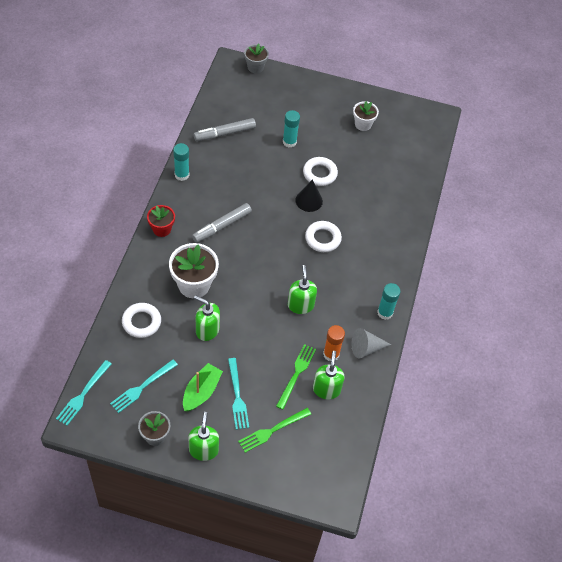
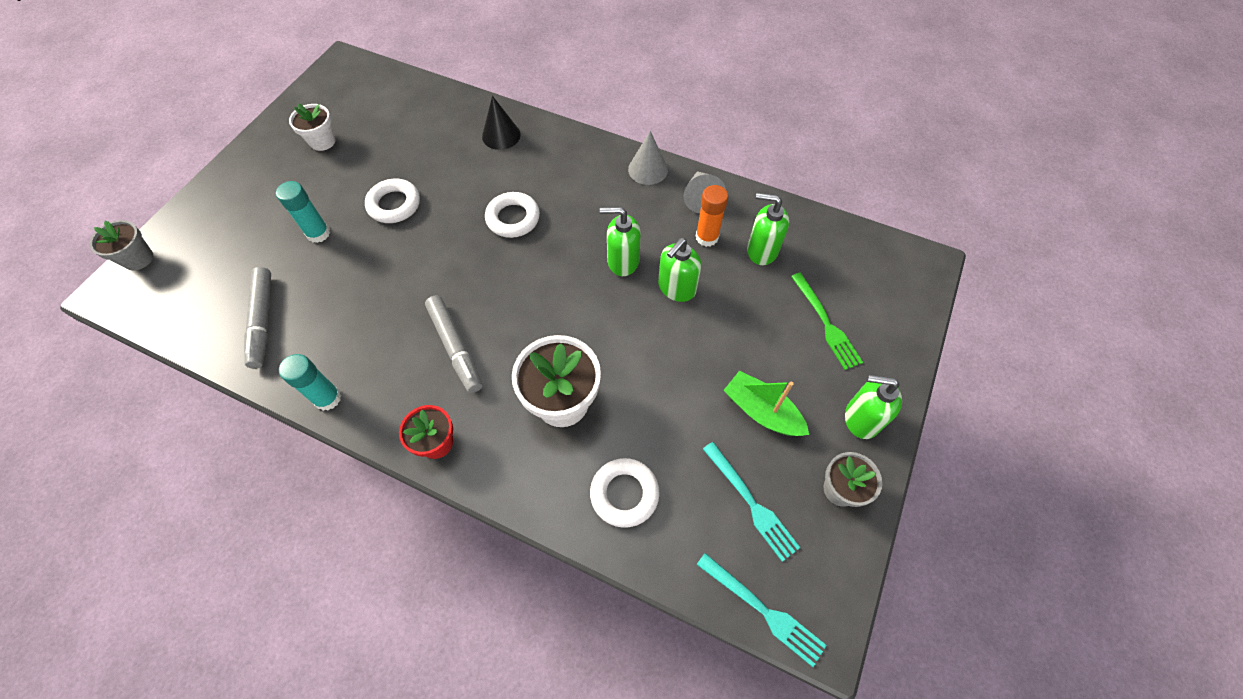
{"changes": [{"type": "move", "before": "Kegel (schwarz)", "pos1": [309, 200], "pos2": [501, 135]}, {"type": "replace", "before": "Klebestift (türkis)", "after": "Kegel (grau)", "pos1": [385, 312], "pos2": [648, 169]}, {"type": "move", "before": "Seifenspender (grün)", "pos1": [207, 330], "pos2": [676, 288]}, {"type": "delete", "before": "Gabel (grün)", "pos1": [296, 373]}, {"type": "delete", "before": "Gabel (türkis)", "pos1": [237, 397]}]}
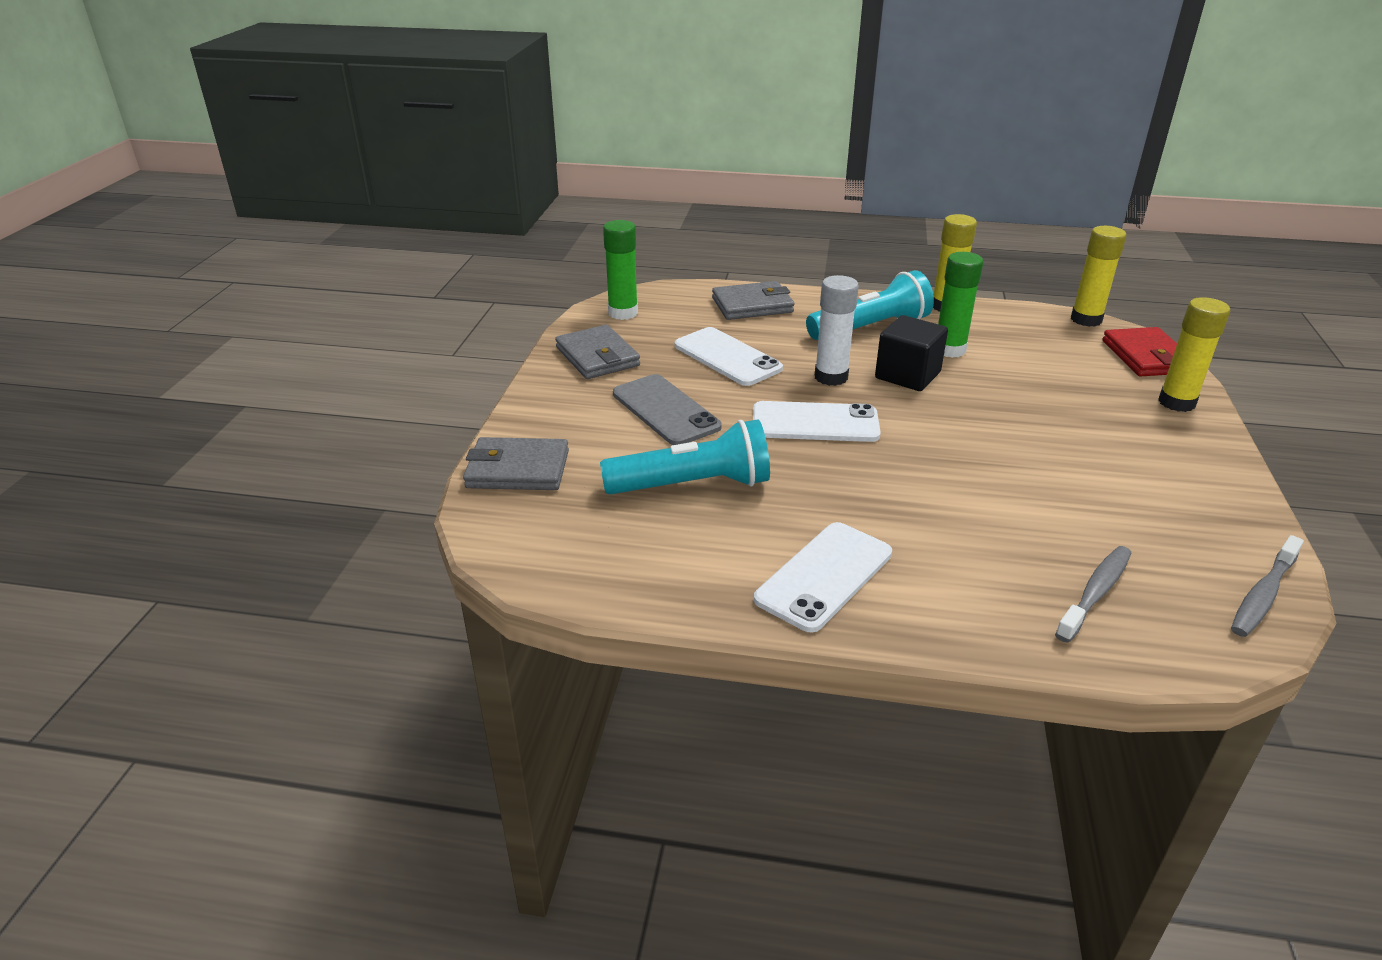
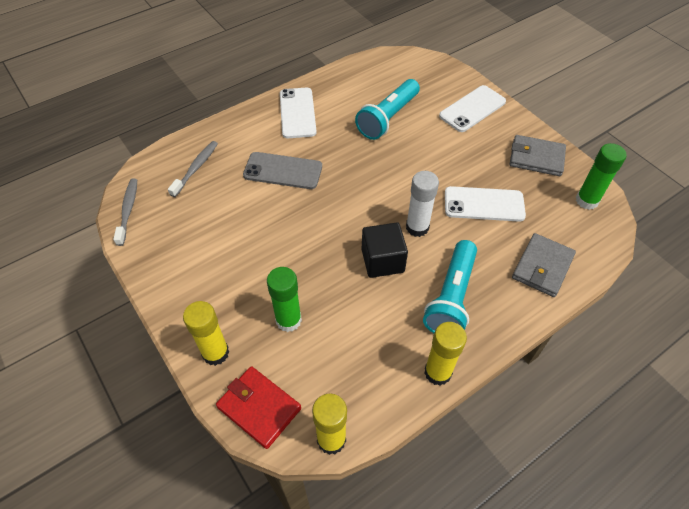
{"changes": [{"type": "move", "before": "Klebestift (grün)", "pos1": [949, 350], "pos2": [288, 320]}, {"type": "move", "before": "Handy (grau)", "pos1": [665, 410], "pos2": [283, 171]}, {"type": "move", "before": "Handy (weiß)", "pos1": [815, 423], "pos2": [472, 109]}, {"type": "delete", "before": "Geldbörse (grau)", "pos1": [518, 469]}, {"type": "rotate", "before": "Zahnbürste (grau)", "pos1": [1095, 593], "pos2": [196, 168], "turn": -150}]}
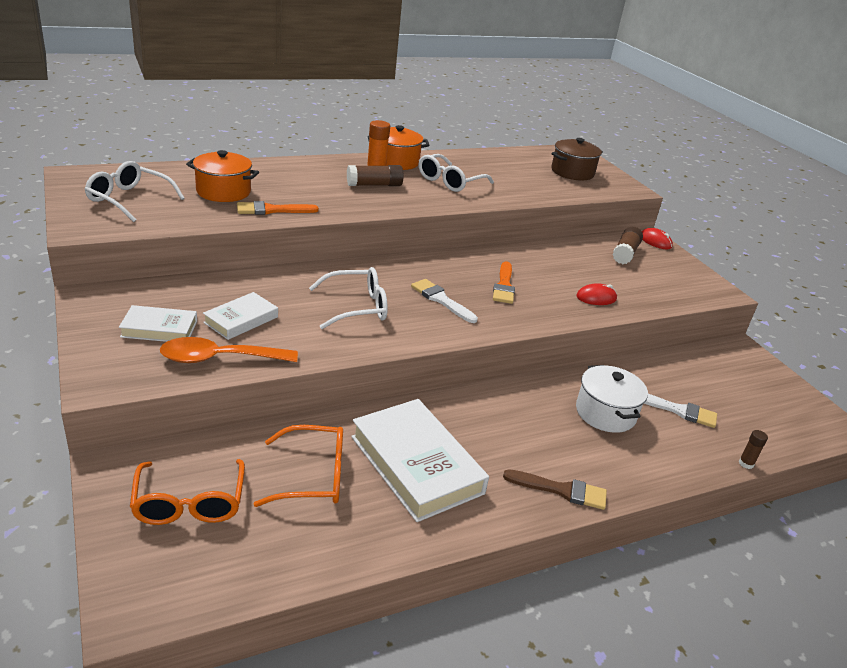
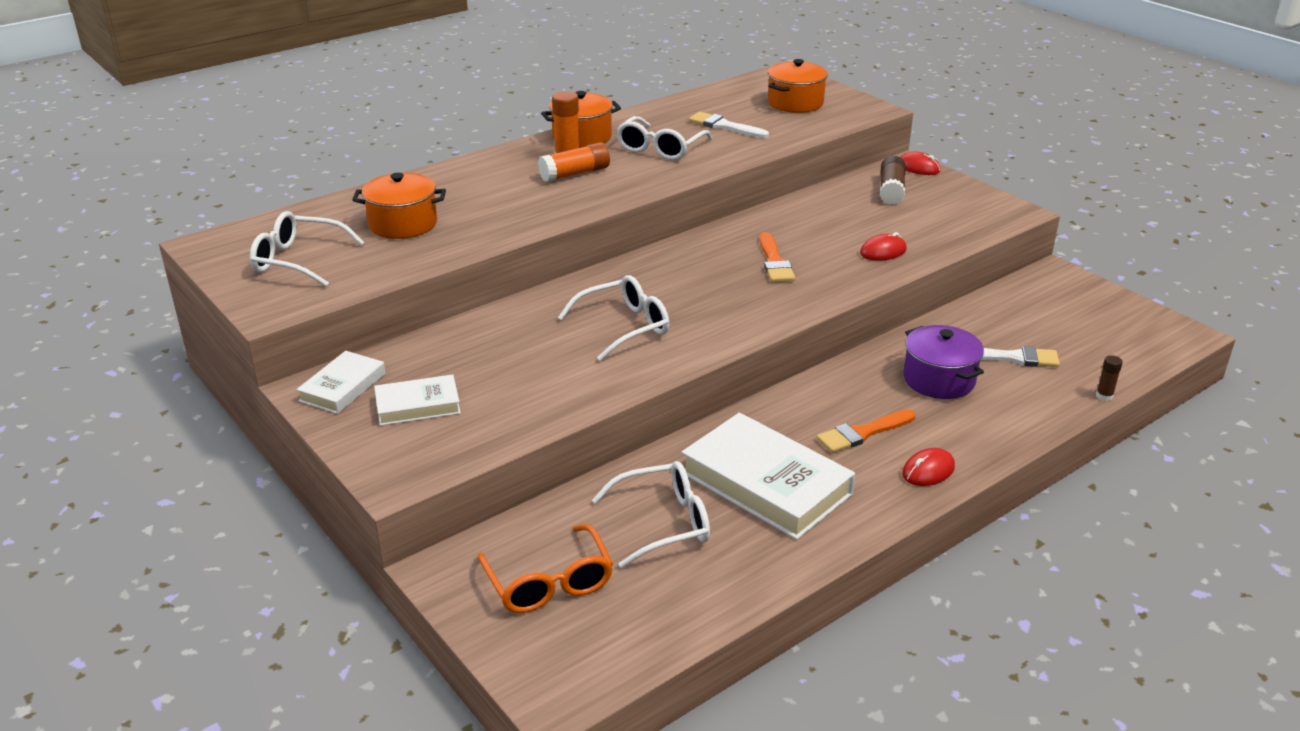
{"changes": [{"type": "recolor", "before": "Kochtopf (braun)", "after": "Kochtopf (orange)", "pos1": [572, 172], "pos2": [795, 103]}, {"type": "recolor", "before": "Klebestift (braun)", "after": "Klebestift (orange)", "pos1": [374, 185], "pos2": [575, 174]}, {"type": "move", "before": "Pinsel (orange)", "pos1": [272, 210], "pos2": [862, 433]}, {"type": "move", "before": "Pinsel (weiß)", "pos1": [441, 300], "pos2": [724, 126]}, {"type": "move", "before": "Buch (weiß)", "pos1": [241, 320], "pos2": [342, 387]}, {"type": "delete", "before": "Löffel (orange)", "pos1": [219, 358]}, {"type": "recolor", "before": "Kochtopf (weiß)", "after": "Kochtopf (lila)", "pos1": [605, 413], "pos2": [939, 380]}, {"type": "recolor", "before": "Brille (orange)", "after": "Brille (weiß)", "pos1": [313, 476], "pos2": [664, 523]}, {"type": "replace", "before": "Pinsel (braun)", "after": "Computermaus (rot)", "pos1": [561, 490], "pos2": [928, 470]}]}
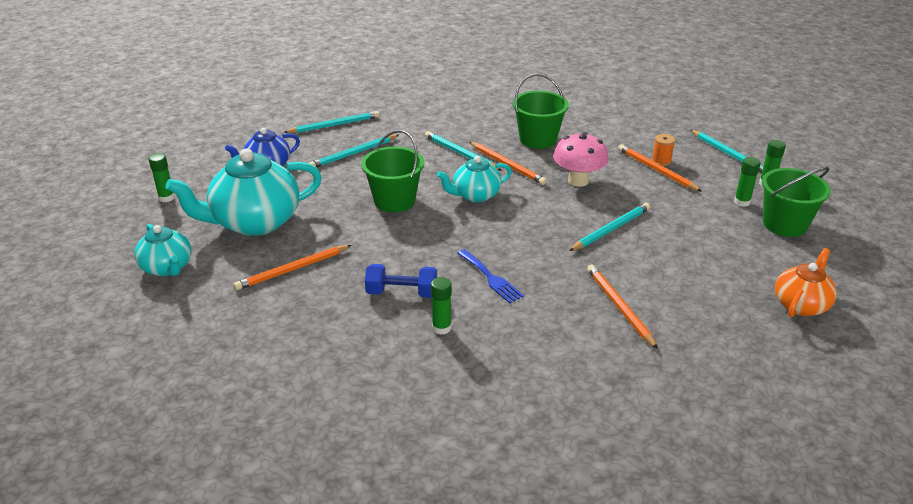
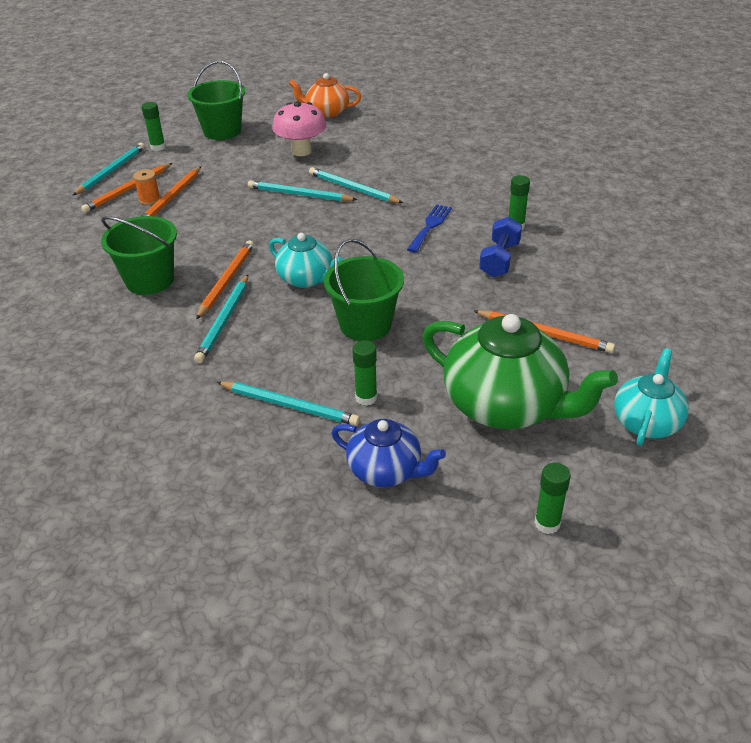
{"changes": [{"type": "move", "before": "Bleistift (türkis)", "pos1": [334, 125], "pos2": [353, 189]}, {"type": "move", "before": "Pilz (rosa)", "pos1": [578, 181], "pos2": [301, 151]}, {"type": "recolor", "before": "Teekanne (türkis)", "after": "Teekanne (grün)", "pos1": [254, 222], "pos2": [506, 406]}, {"type": "move", "before": "Klebestift (grün)", "pos1": [742, 202], "pos2": [366, 398]}, {"type": "rotate", "before": "Hantel (blau)", "pos1": [402, 292], "pos2": [499, 259], "turn": 45}, {"type": "move", "before": "Bleistift (orange)", "pos1": [619, 307], "pos2": [128, 190]}]}
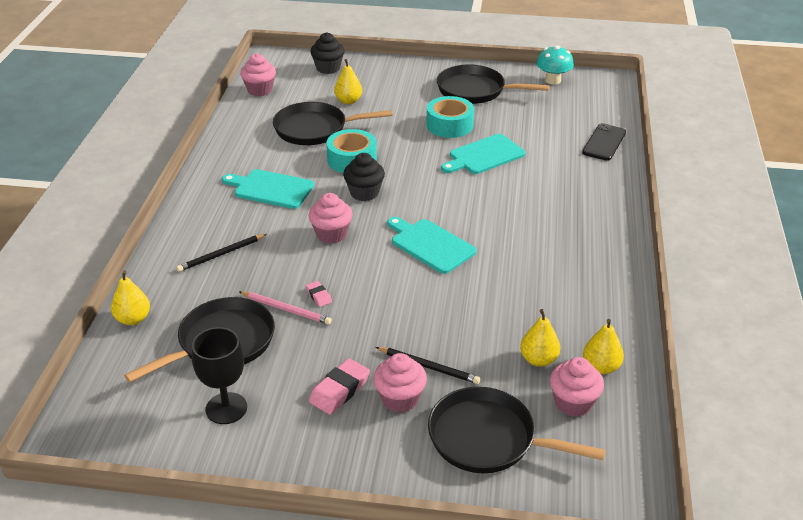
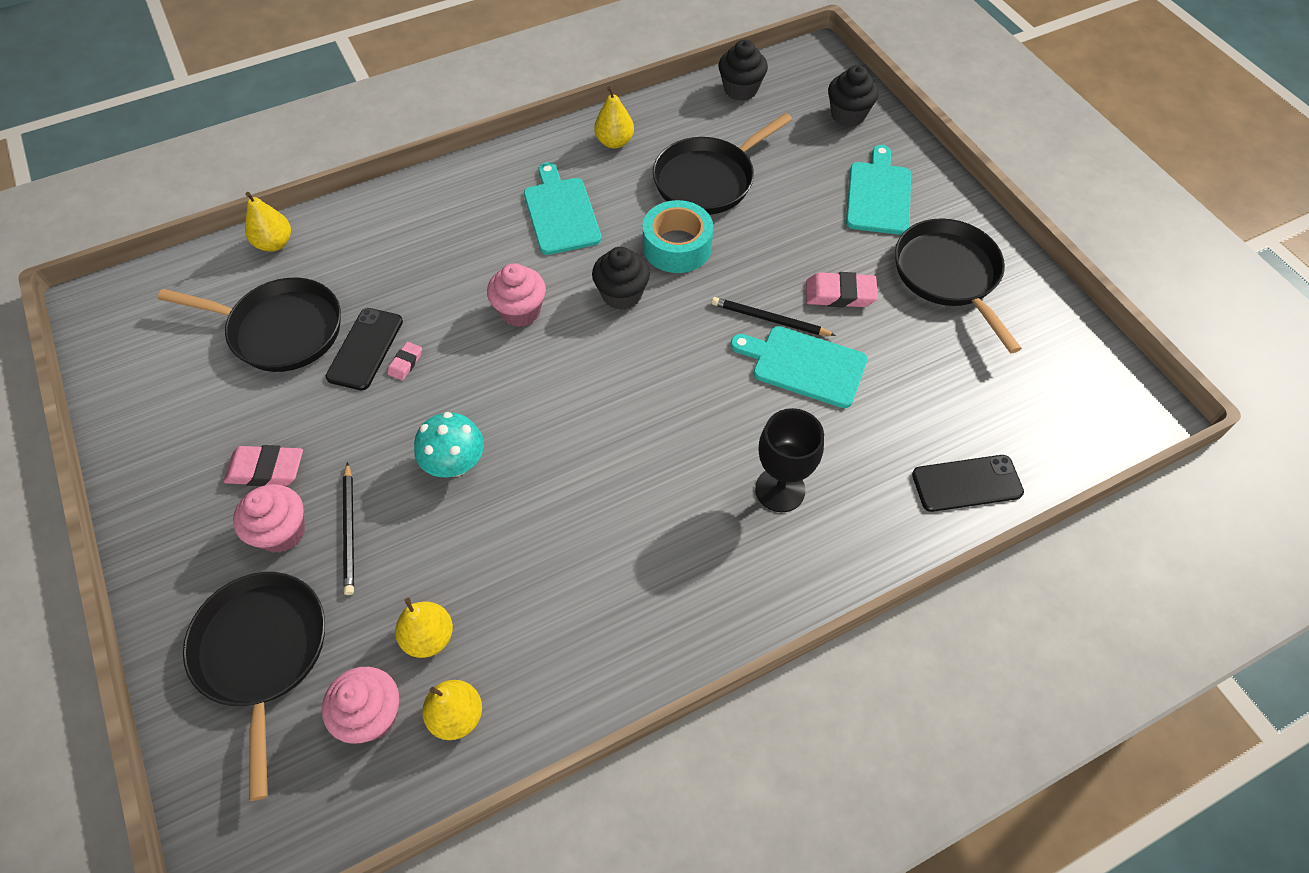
{"changes": [{"type": "move", "before": "Pilz (türkis)", "pos1": [553, 80], "pos2": [455, 463]}, {"type": "recolor", "before": "Muffin (rosa)", "after": "Muffin (schwarz)", "pos1": [260, 90], "pos2": [740, 89]}, {"type": "move", "before": "Birne (gelb)", "pos1": [348, 101], "pos2": [614, 142]}, {"type": "replace", "before": "Klebeband (türkis)", "after": "Radiergummi (rosa)", "pos1": [449, 125], "pos2": [840, 294]}, {"type": "rotate", "before": "Pfanne (schwarz)", "pos1": [315, 129], "pos2": [708, 180], "turn": -90}, {"type": "move", "before": "Schneidebrett (türkis)", "pos1": [430, 244], "pos2": [879, 195]}, {"type": "move", "before": "Bleistift (schwarz)", "pos1": [221, 254], "pos2": [770, 319]}, {"type": "replace", "before": "Bleistift (rosa)", "after": "Handy (schwarz)", "pos1": [286, 309], "pos2": [365, 349]}, {"type": "move", "before": "Kelch (schwarz)", "pos1": [226, 408], "pos2": [780, 489]}]}
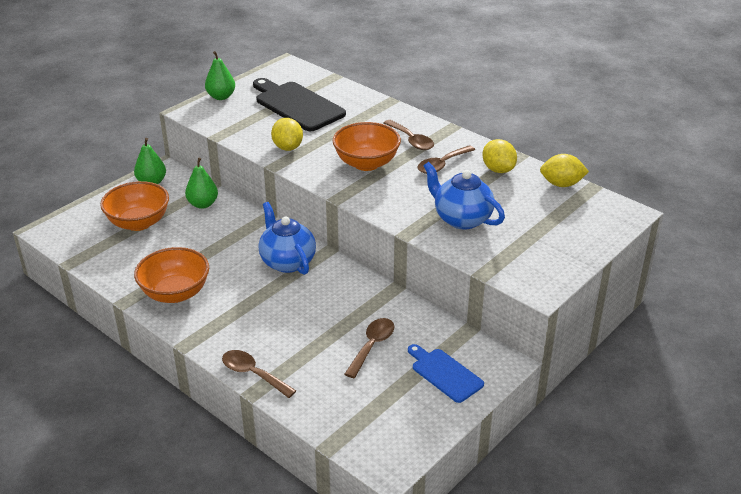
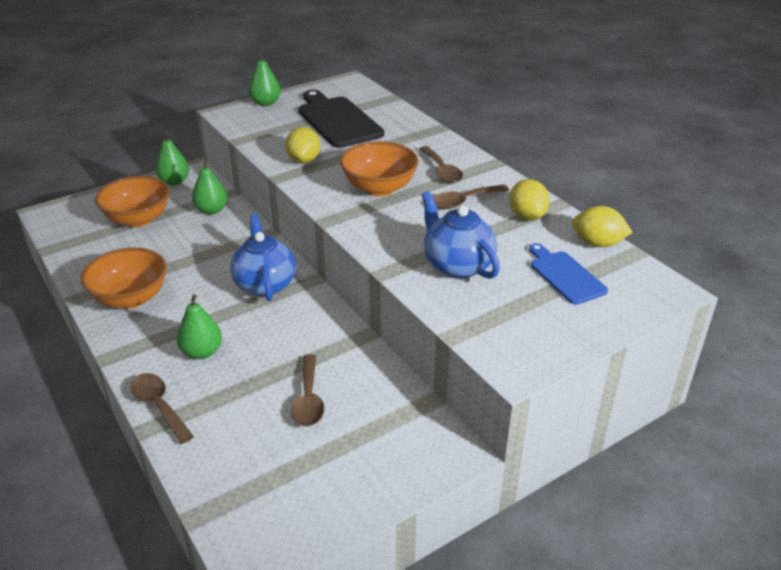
{"changes": [{"type": "rotate", "before": "Löffel (braun)", "pos1": [372, 346], "pos2": [308, 399], "turn": 135}, {"type": "move", "before": "Schneidebrett (blau)", "pos1": [444, 374], "pos2": [565, 275]}, {"type": "insert", "after": "Birne (grün)", "pos2": [202, 352]}]}
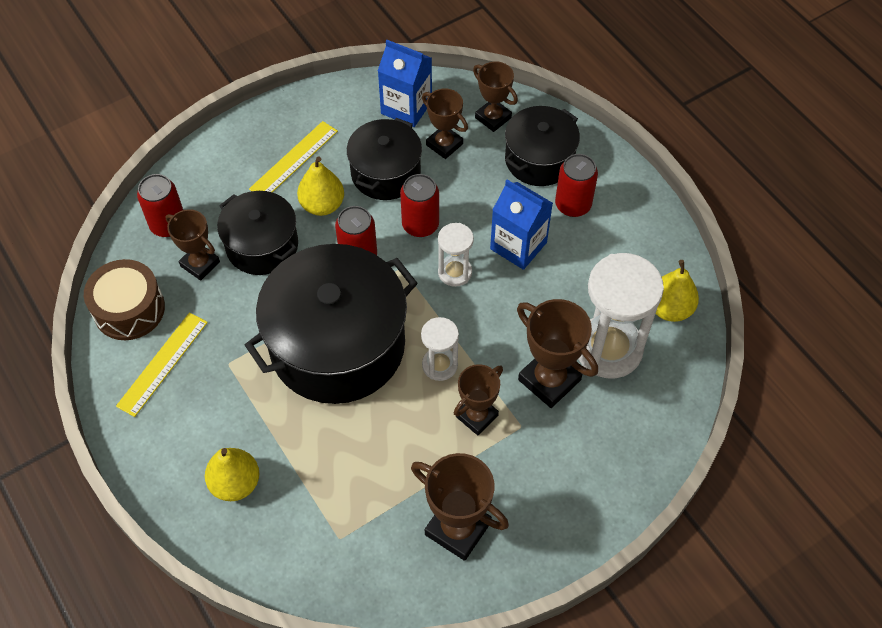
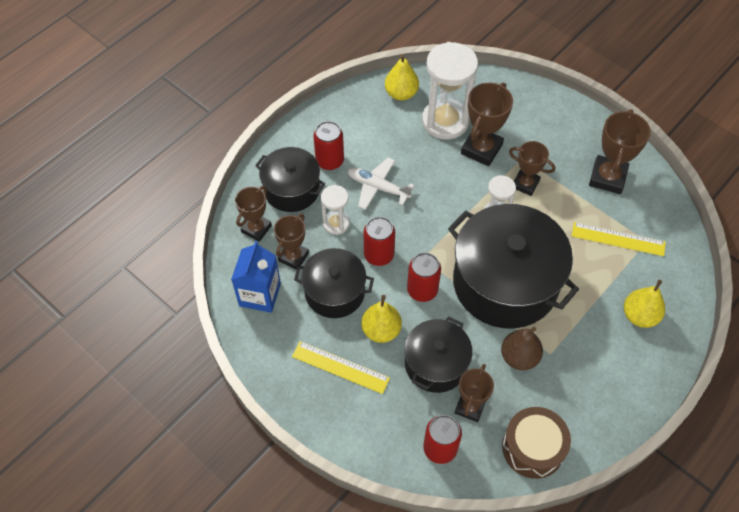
{"changes": [{"type": "replace", "before": "Getränkekarton (blau)", "after": "Flugzeug (weiß)", "pos1": [518, 246], "pos2": [377, 187]}, {"type": "move", "before": "Sanduhr (weiß)", "pos1": [455, 272], "pos2": [336, 223]}, {"type": "move", "before": "Lineal (gelb)", "pos1": [162, 363], "pos2": [618, 239]}, {"type": "insert", "after": "Birne (braun)", "pos2": [519, 357]}]}
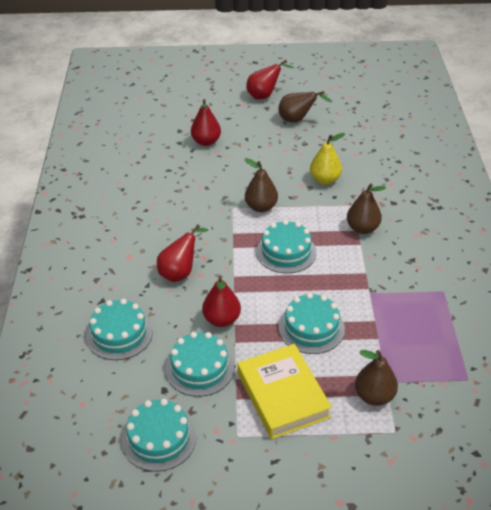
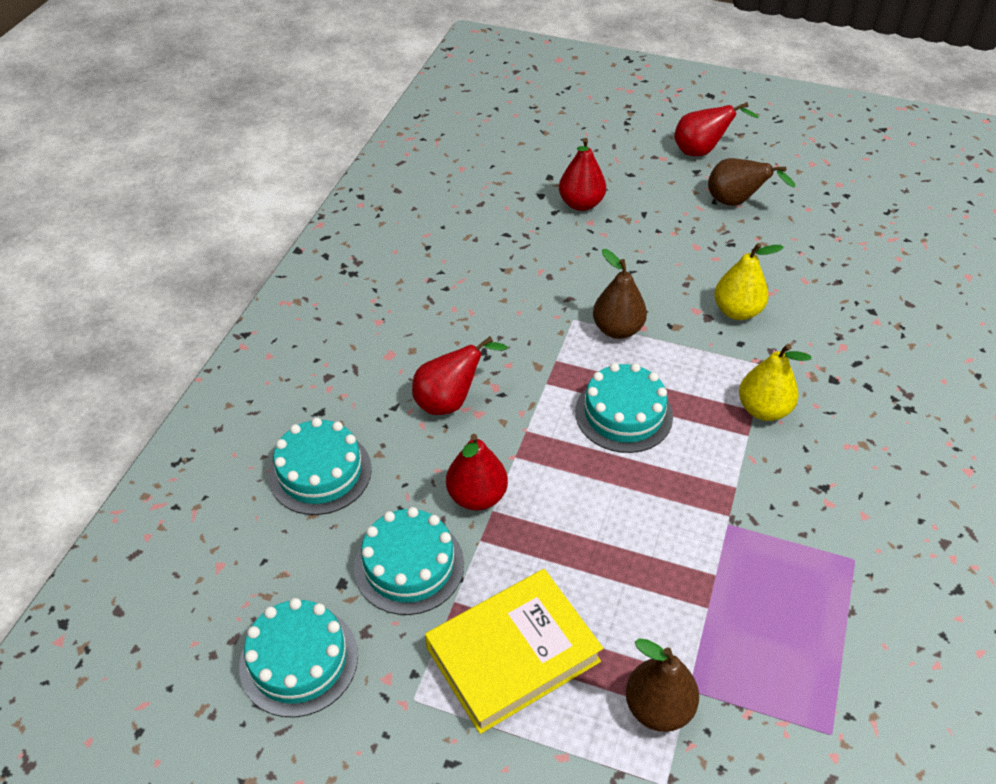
{"changes": [{"type": "recolor", "before": "Birne (braun)", "after": "Birne (gelb)", "pos1": [362, 228], "pos2": [763, 409]}, {"type": "delete", "before": "Kuchen (türkis)", "pos1": [311, 328]}, {"type": "rotate", "before": "Buch (gelb)", "pos1": [282, 395], "pos2": [513, 654], "turn": 60}]}
